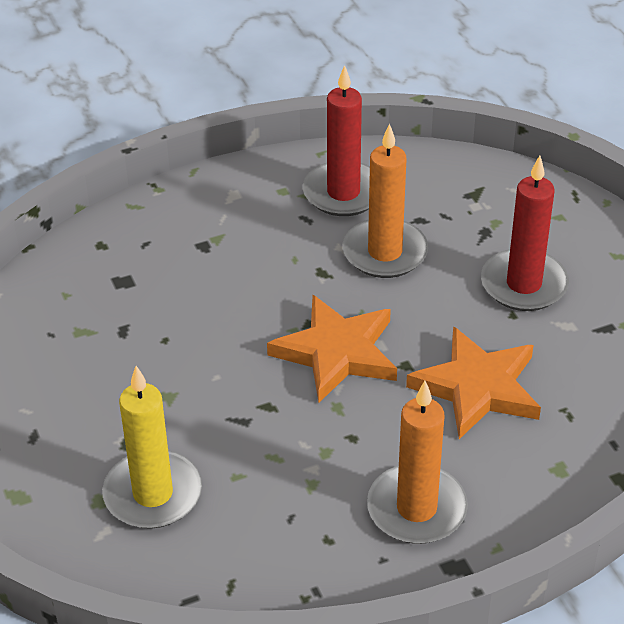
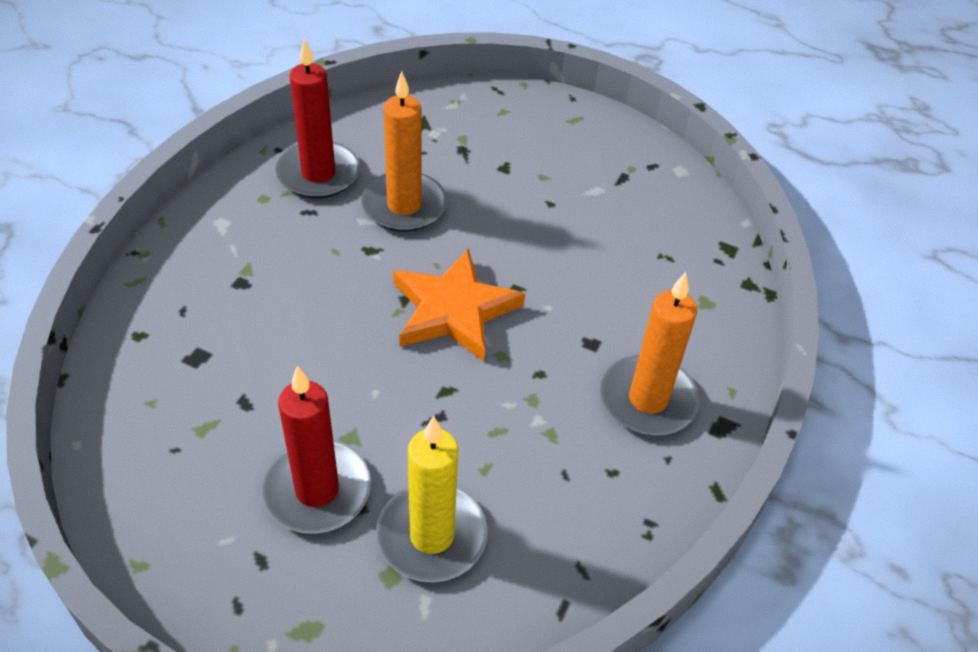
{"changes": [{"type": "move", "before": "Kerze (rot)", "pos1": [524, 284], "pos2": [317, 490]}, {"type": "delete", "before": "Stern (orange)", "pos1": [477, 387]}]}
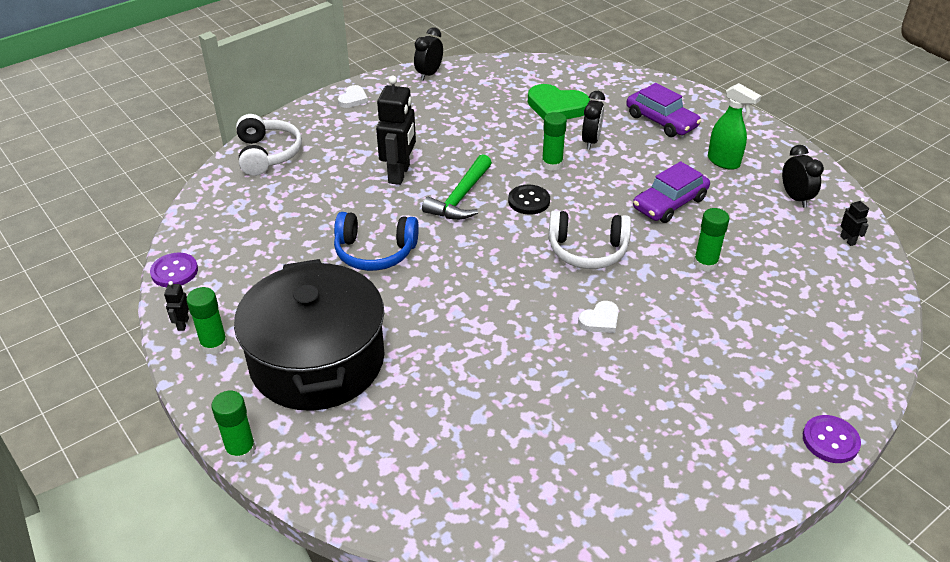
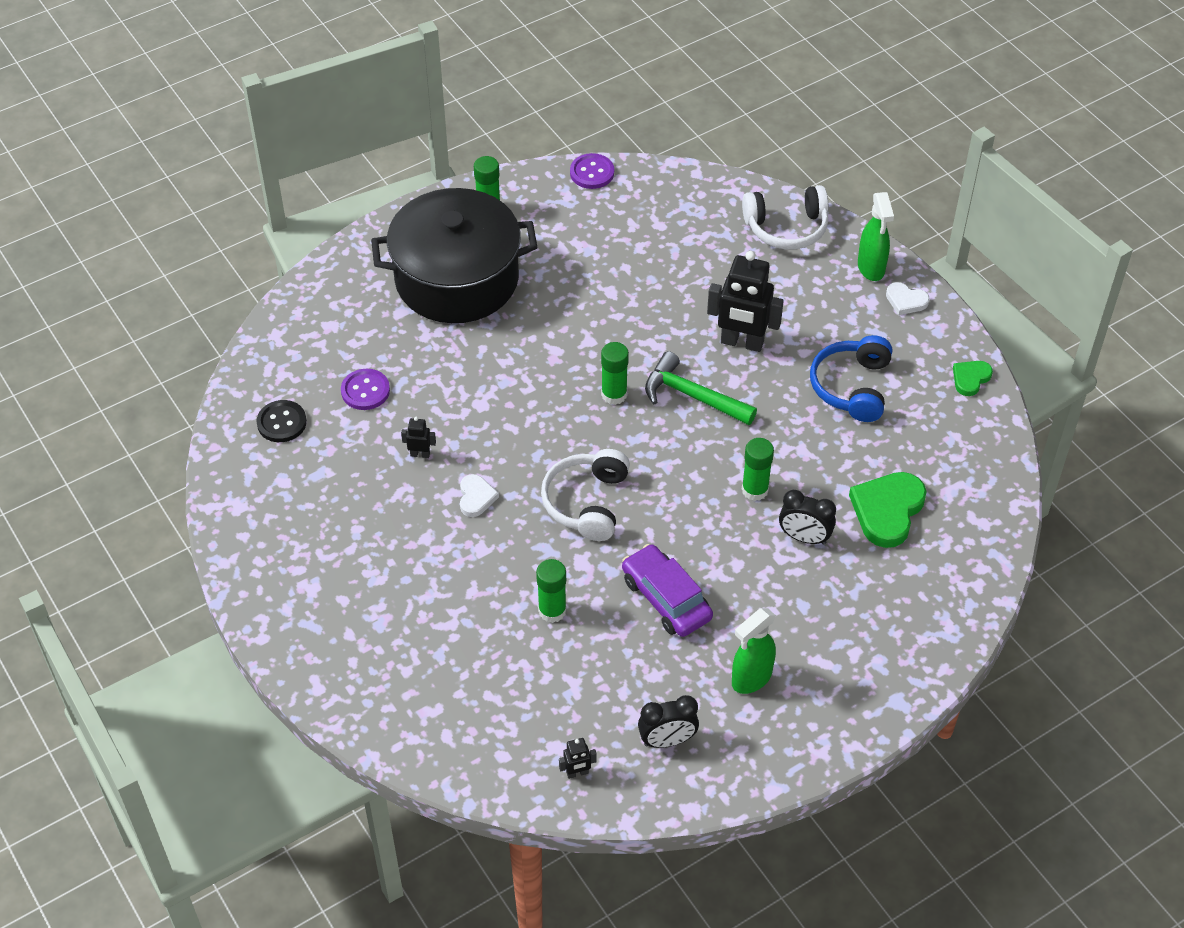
{"changes": [{"type": "replace", "before": "Wecker (schwarz)", "after": "Herz (grün)", "pos1": [429, 74], "pos2": [970, 378]}, {"type": "delete", "before": "Auto (lila)", "pos1": [661, 121]}, {"type": "move", "before": "Knopf (schwarz)", "pos1": [529, 201], "pos2": [281, 422]}, {"type": "move", "before": "Kopfhörer (blau)", "pos1": [375, 252], "pos2": [852, 387]}, {"type": "move", "before": "Roboter (schwarz)", "pos1": [183, 324], "pos2": [420, 454]}, {"type": "rotate", "before": "Herz (weiß)", "pos1": [600, 320], "pos2": [476, 497], "turn": -150}, {"type": "move", "before": "Klebestift (grün)", "pos1": [241, 450], "pos2": [614, 394]}, {"type": "move", "before": "Knopf (lila)", "pos1": [830, 440], "pos2": [365, 391]}, {"type": "insert", "after": "Sprühflasche (grün)", "pos2": [871, 268]}]}
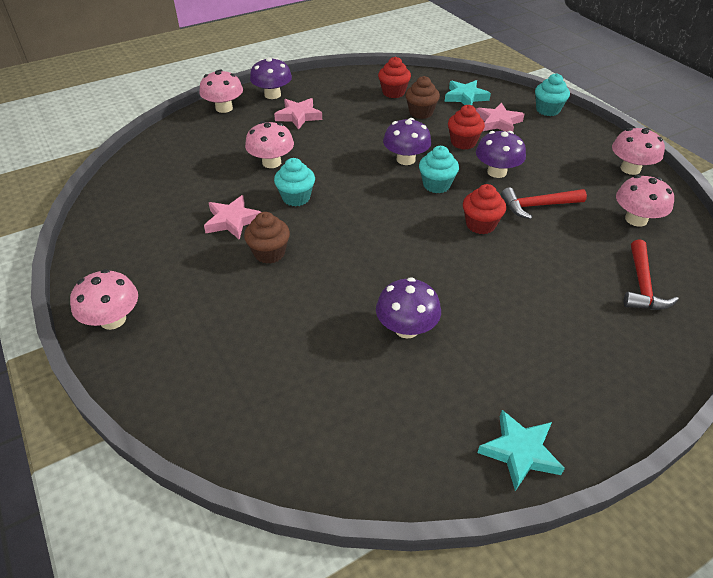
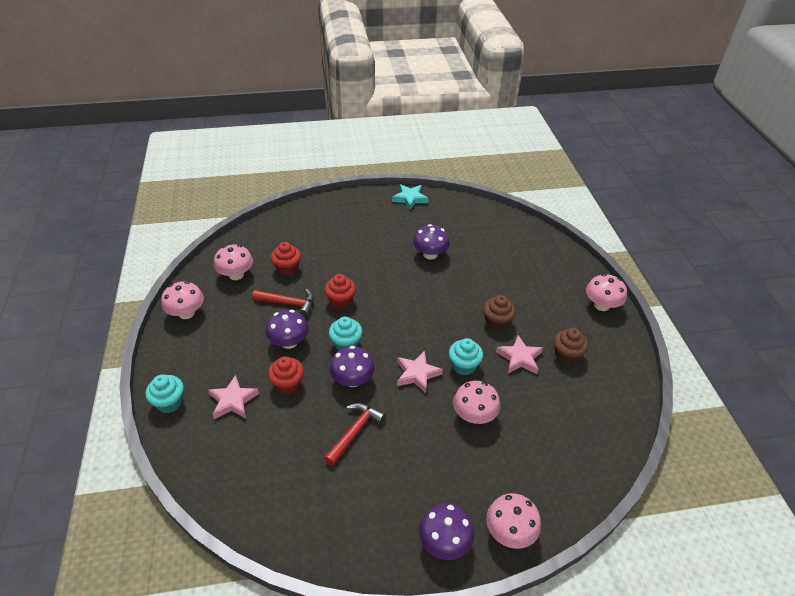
{"changes": [{"type": "move", "before": "Muffin (rot)", "pos1": [393, 92], "pos2": [287, 269]}, {"type": "move", "before": "Muffin (braun)", "pos1": [421, 113], "pos2": [566, 355]}, {"type": "delete", "before": "Stern (türkis)", "pos1": [465, 97]}, {"type": "move", "before": "Stern (rosa)", "pos1": [298, 116], "pos2": [417, 374]}, {"type": "move", "before": "Hammer (rot)", "pos1": [642, 285], "pos2": [355, 432]}]}
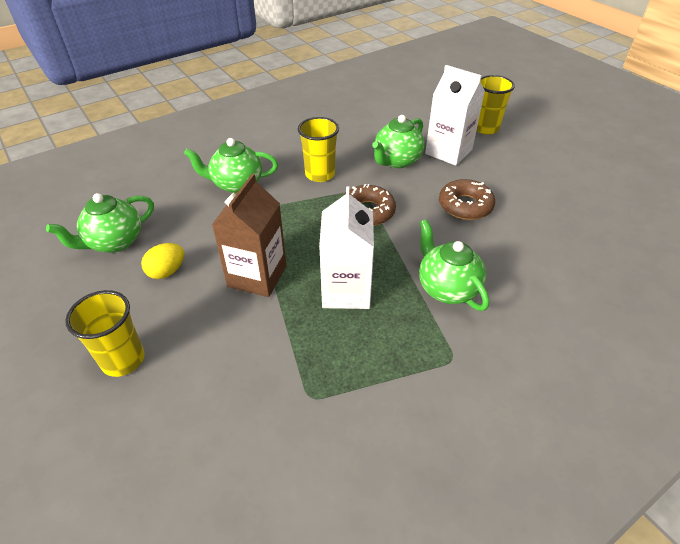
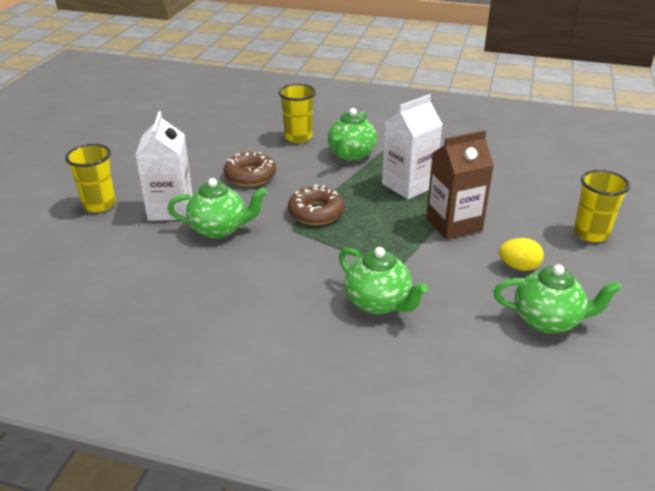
{"changes": [{"type": "move", "before": "Becher (gelb)", "pos1": [320, 174], "pos2": [298, 137]}]}
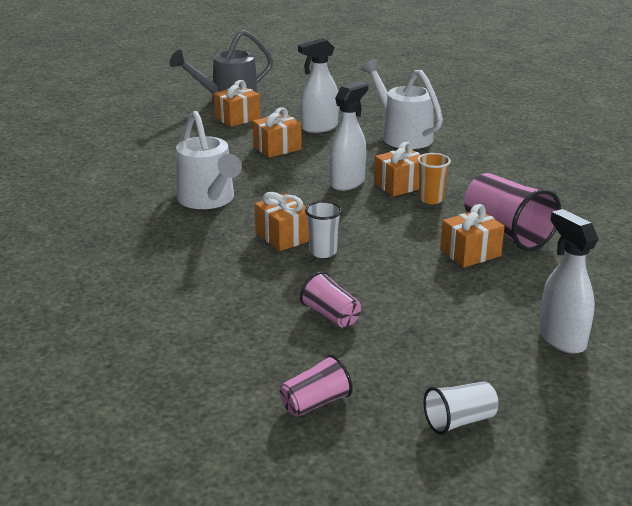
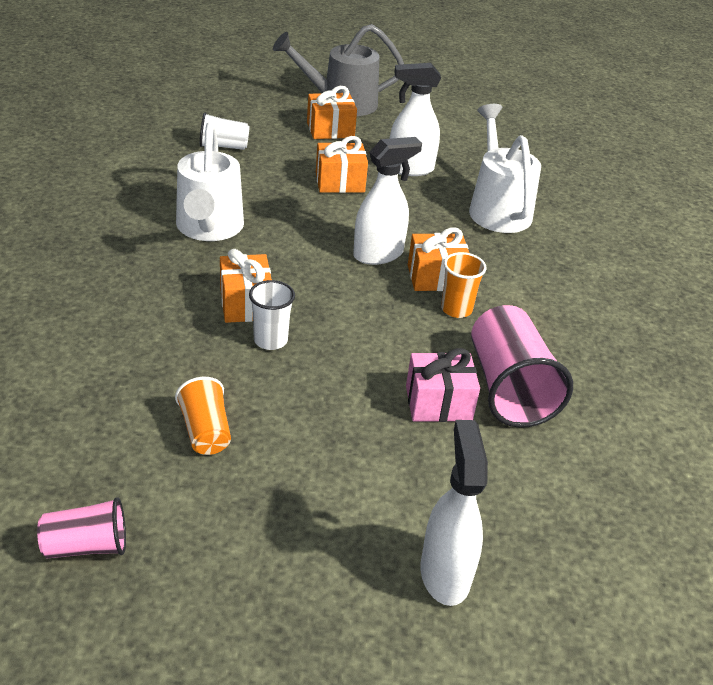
{"changes": [{"type": "recolor", "before": "Geschenk (orange)", "after": "Geschenk (rosa)", "pos1": [470, 253], "pos2": [438, 403]}, {"type": "recolor", "before": "Becher (rosa)", "after": "Becher (orange)", "pos1": [331, 315], "pos2": [205, 431]}, {"type": "move", "before": "Becher (weiß)", "pos1": [459, 421], "pos2": [223, 146]}]}
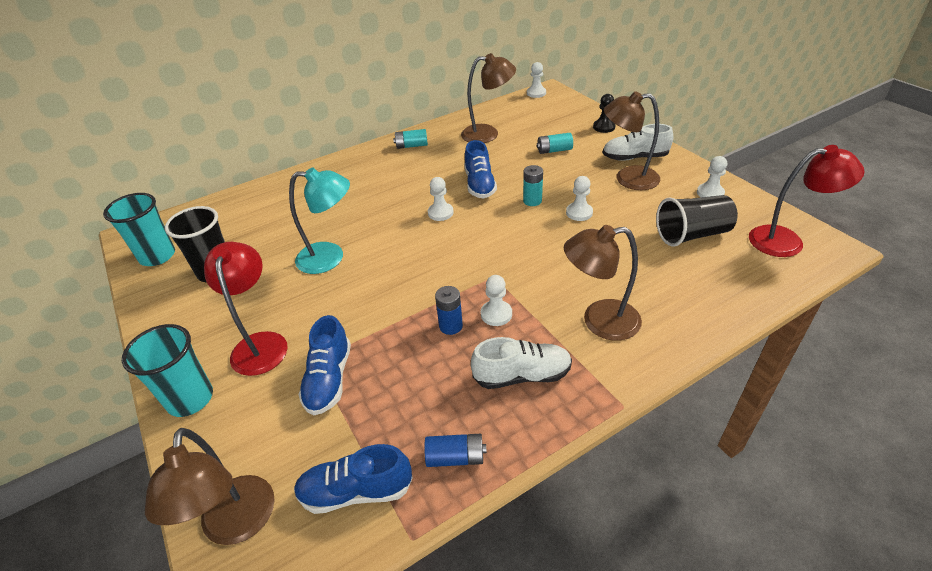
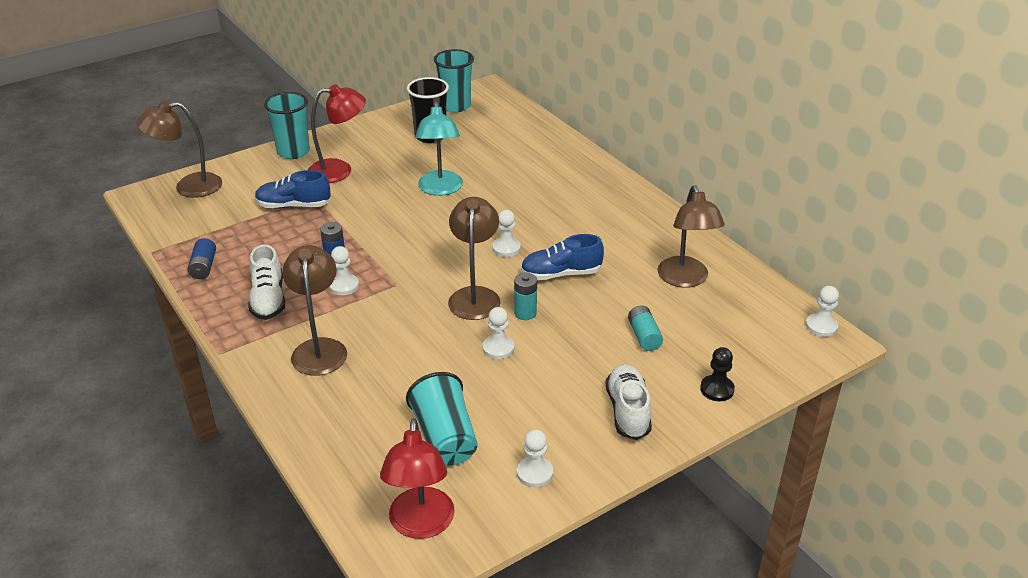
{"changes": [{"type": "move", "before": "Lampe (braun)", "pos1": [627, 179], "pos2": [475, 296]}, {"type": "delete", "before": "Batterie (türkis)", "pos1": [411, 146]}, {"type": "recolor", "before": "Becher (schwarz)", "after": "Becher (türkis)", "pos1": [692, 234], "pos2": [445, 438]}, {"type": "delete", "before": "Schuh (blau)", "pos1": [356, 491]}]}
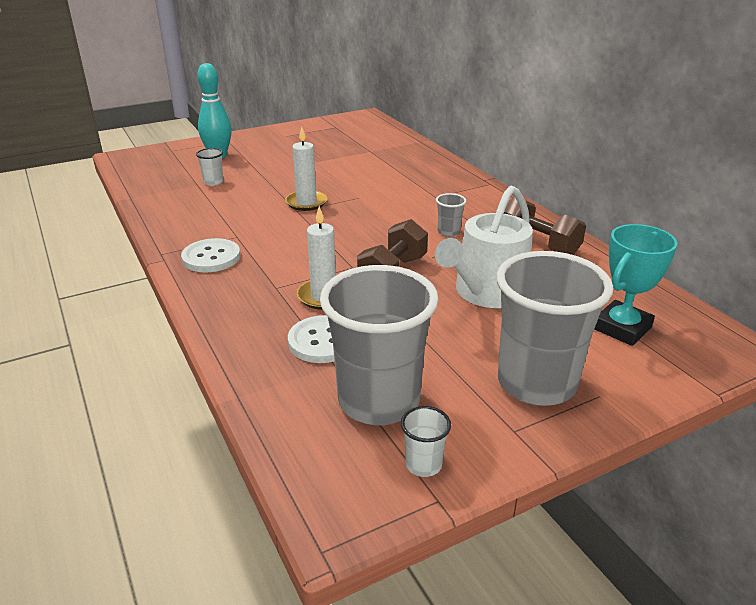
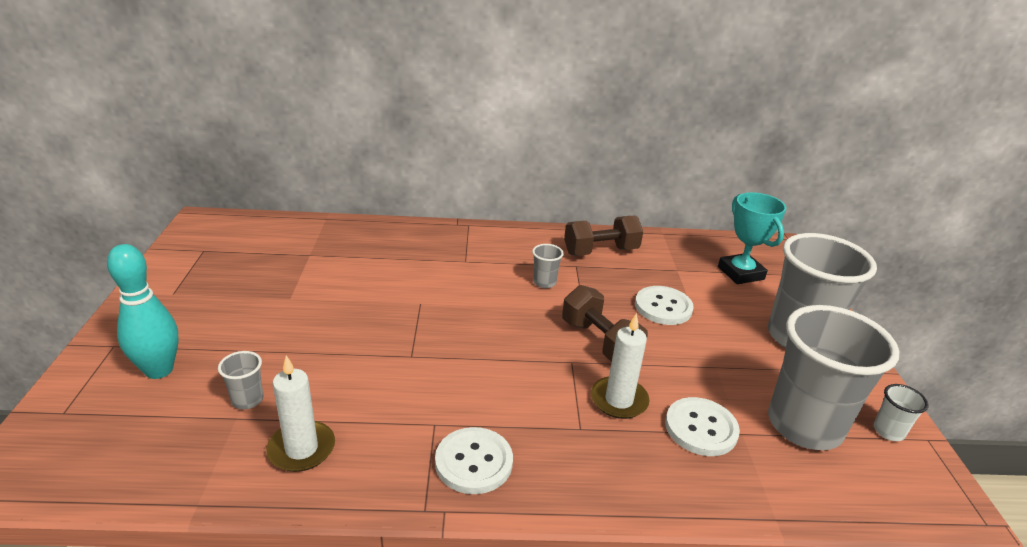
{"changes": [{"type": "move", "before": "Kerze (weiß)", "pos1": [306, 203], "pos2": [301, 449]}, {"type": "recolor", "before": "Becher (weiß)", "after": "Becher (grau)", "pos1": [213, 182], "pos2": [247, 400]}, {"type": "replace", "before": "Gießkanne (weiß)", "after": "Knopf (weiß)", "pos1": [486, 293], "pos2": [663, 307]}]}
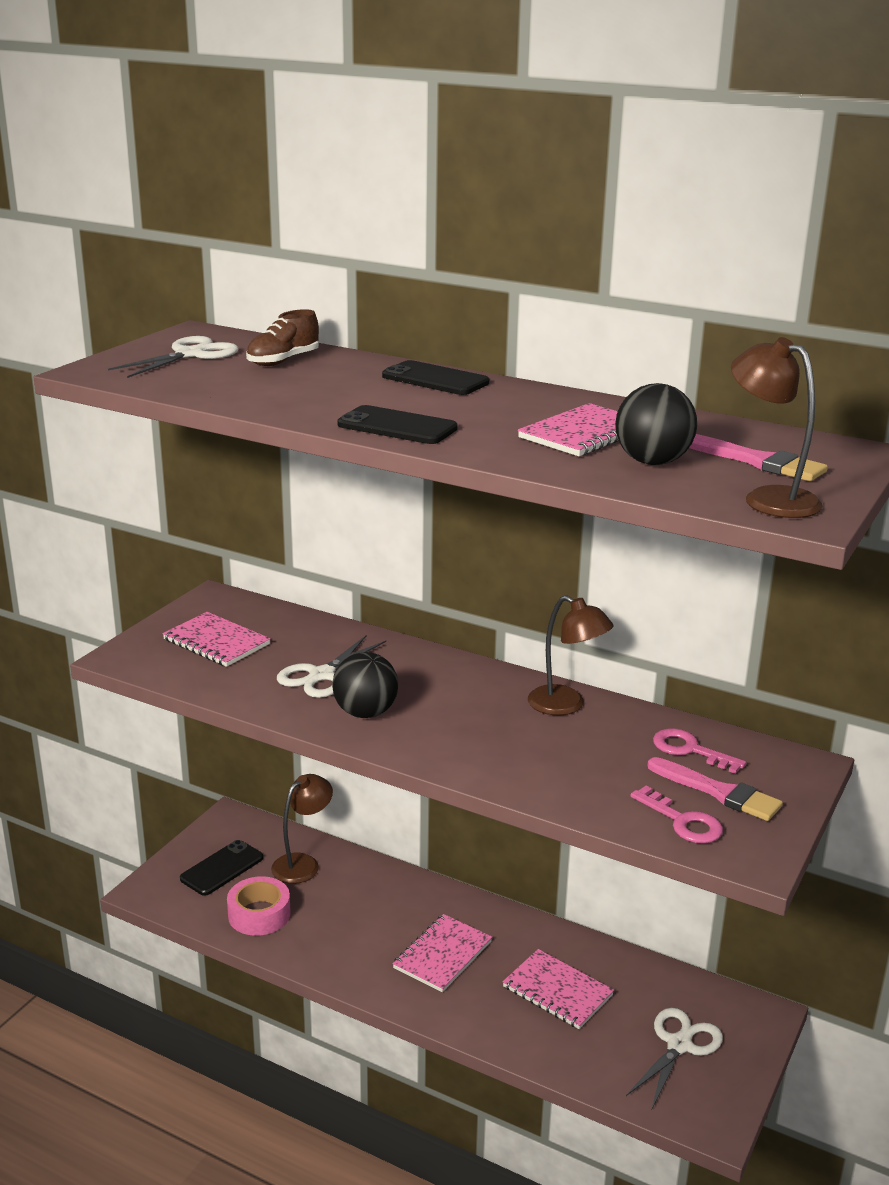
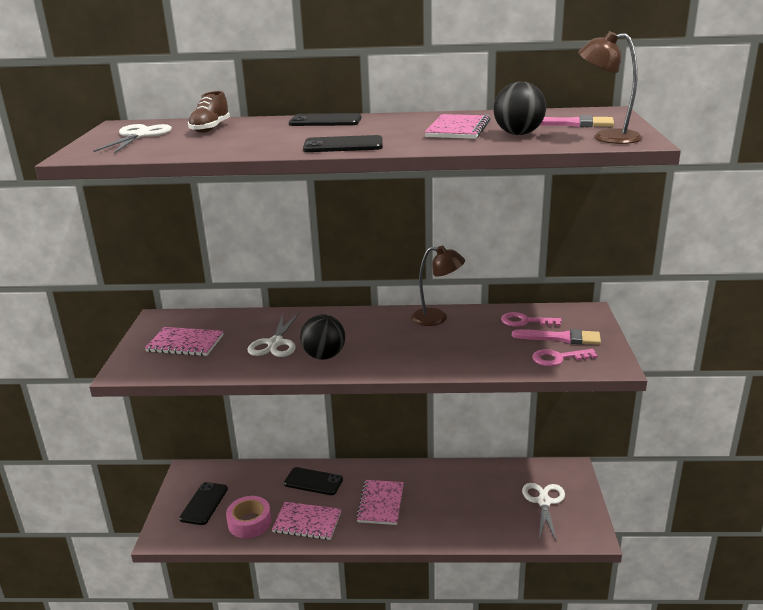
{"changes": [{"type": "delete", "before": "Lampe (braun)", "pos1": [302, 863]}, {"type": "rotate", "before": "Schlüssel (rosa)", "pos1": [682, 821], "pos2": [558, 358], "turn": 150}, {"type": "move", "before": "Notizbuch (rosa)", "pos1": [557, 991], "pos2": [307, 522]}, {"type": "insert", "after": "Handy (schwarz)", "pos2": [313, 481]}]}
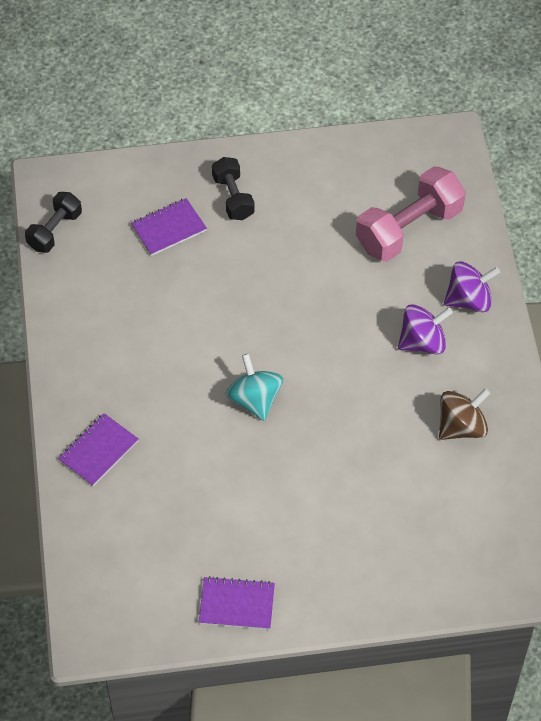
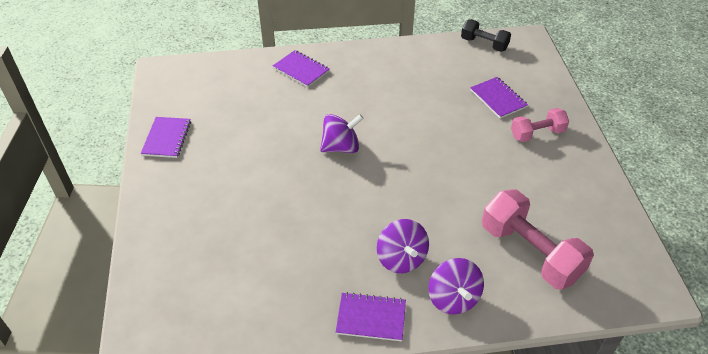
{"changes": [{"type": "recolor", "before": "Hantel (schwarz)", "after": "Hantel (rosa)", "pos1": [233, 197], "pos2": [537, 134]}, {"type": "recolor", "before": "Kreisel (türkis)", "after": "Kreisel (lila)", "pos1": [254, 399], "pos2": [341, 147]}, {"type": "delete", "before": "Kreisel (braun)", "pos1": [461, 427]}, {"type": "insert", "after": "Notizbuch (lila)", "pos2": [371, 318]}]}
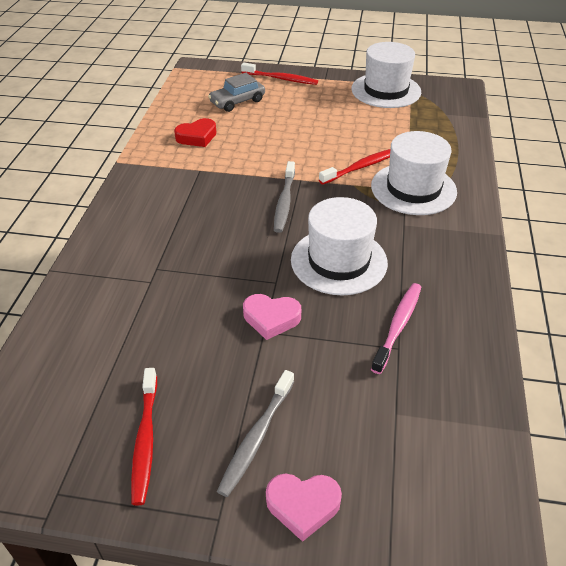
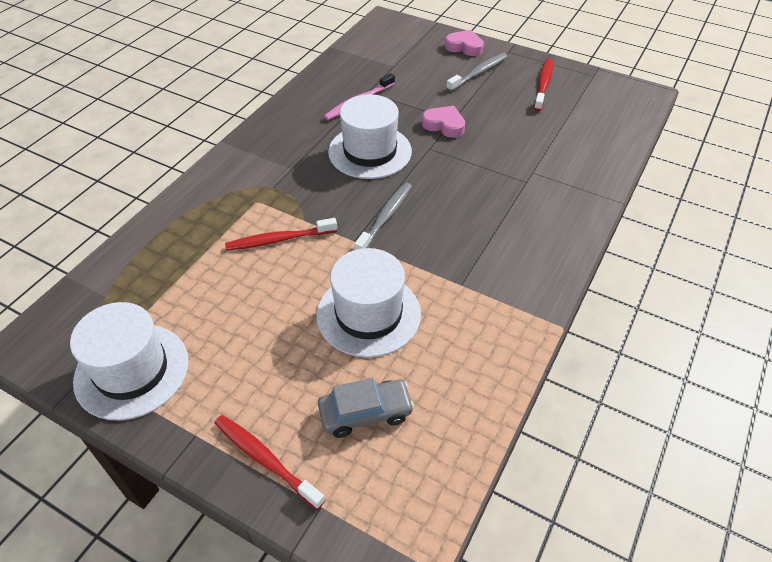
{"changes": [{"type": "delete", "before": "Herz (rot)", "pos1": [197, 137]}, {"type": "move", "before": "Hut (weiß)", "pos1": [413, 189], "pos2": [368, 314]}]}
